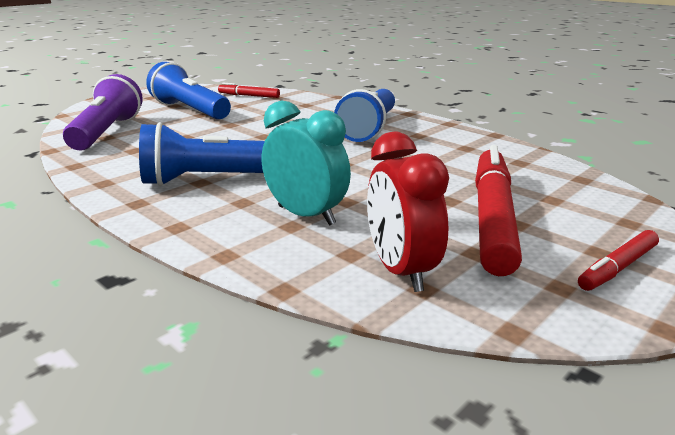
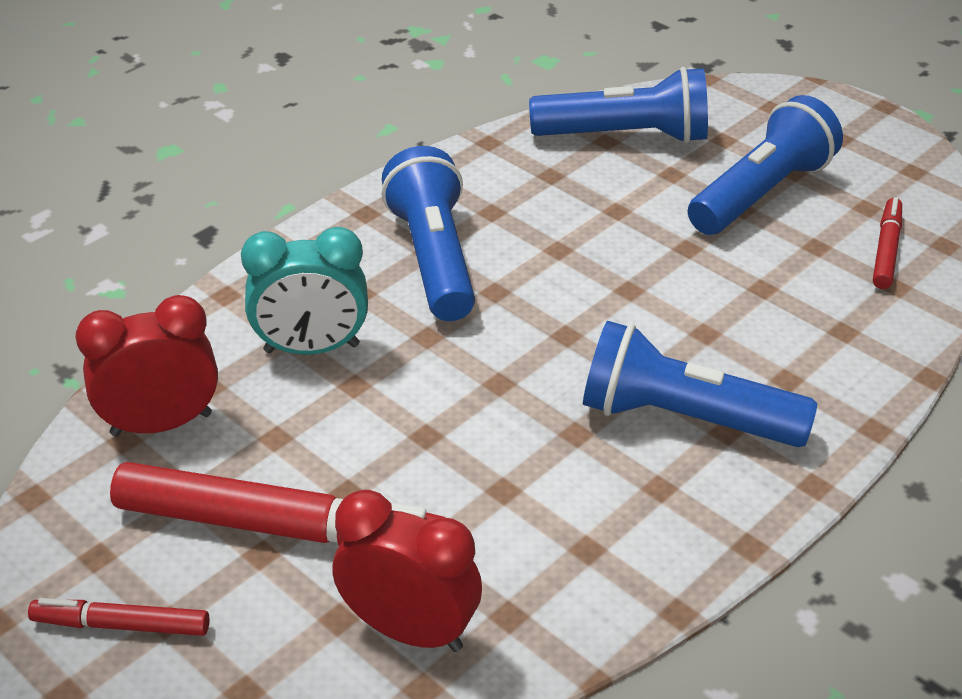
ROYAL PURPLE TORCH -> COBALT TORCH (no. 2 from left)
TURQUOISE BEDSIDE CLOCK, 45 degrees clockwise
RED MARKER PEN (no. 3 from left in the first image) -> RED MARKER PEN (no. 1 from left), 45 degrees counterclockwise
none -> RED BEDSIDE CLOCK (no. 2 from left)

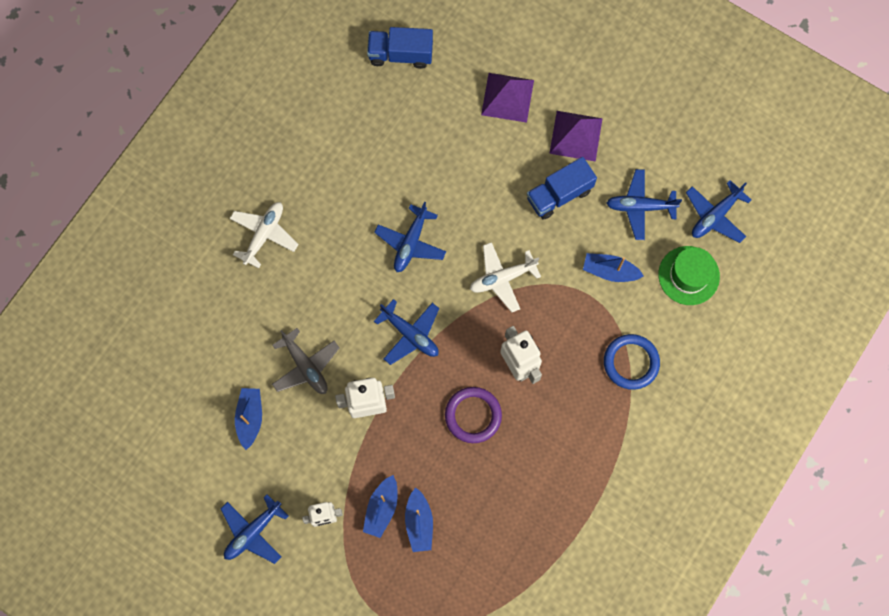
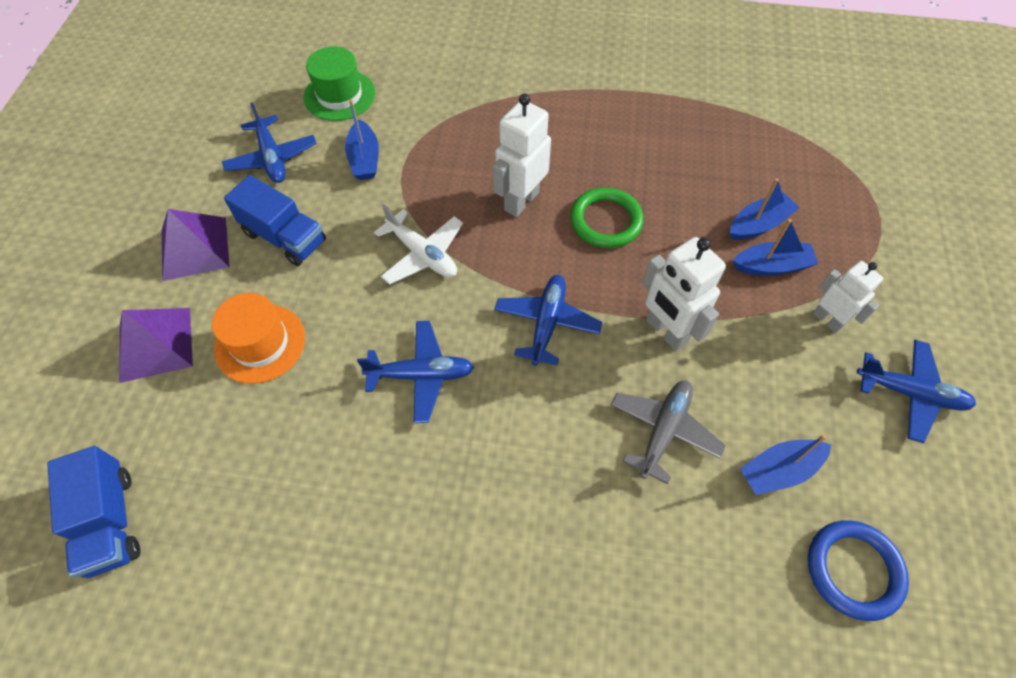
SNOW-WHITE TOY PLANE (no. 1 from left) -> none
ROYAL PURPLE HOOP -> LEAF-GREEN HOOP
COBALT HOOP, shifted
COBALT TOY PLANE (no. 5 from left) -> none
none -> ORANGE TALL HAT

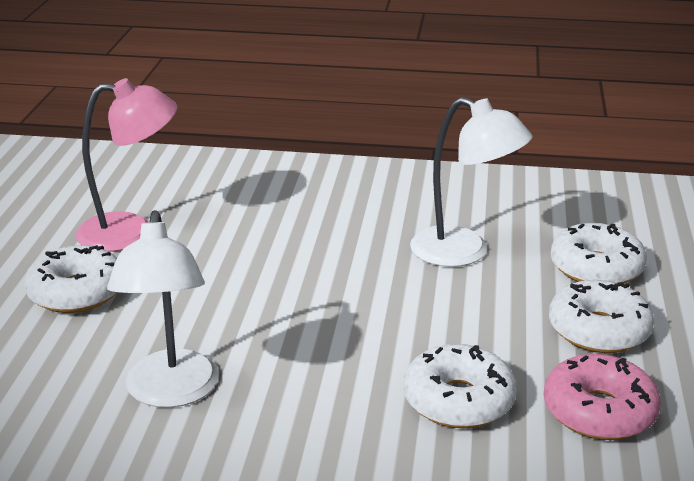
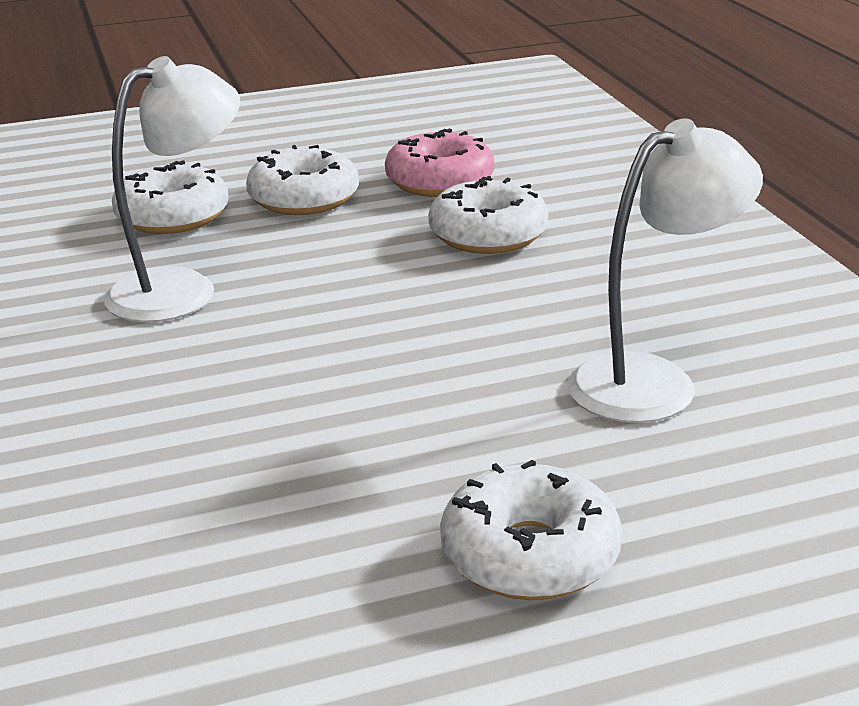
PINK READING LAMP -> none
SNOW-WHITE READING LAMP (no. 2 from left in the first image) -> SNOW-WHITE READING LAMP (no. 1 from left), 45 degrees clockwise

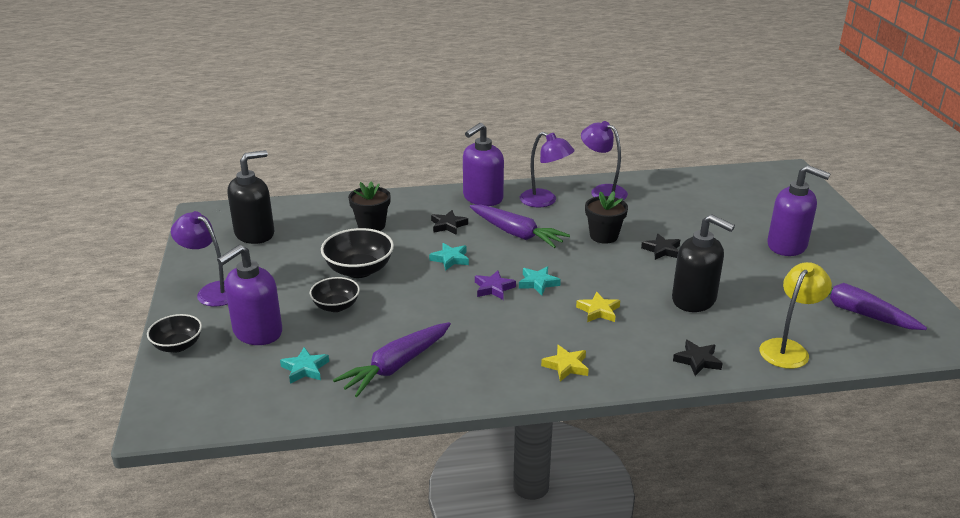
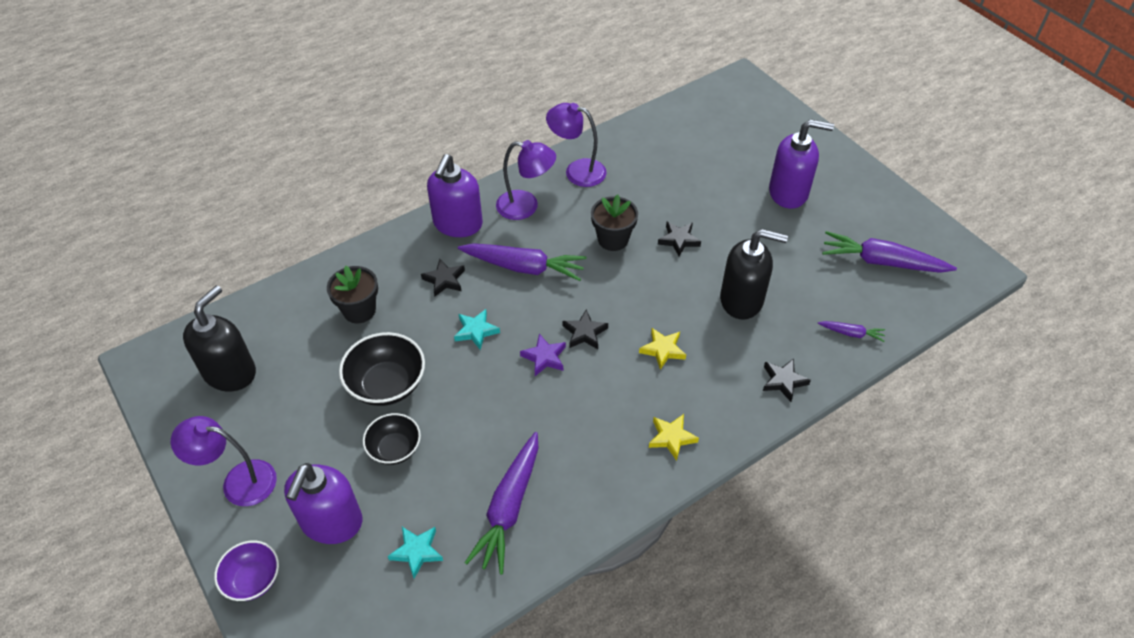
JET-BLACK SERVING BOWL (no. 1 from left) -> ROYAL PURPLE SERVING BOWL
TURQUOISE FIVE-POINTED STAR (no. 3 from left) -> JET-BLACK FIVE-POINTED STAR (no. 2 from left)
GOLDEN READING LAMP -> ROYAL PURPLE CARROT (no. 3 from left)

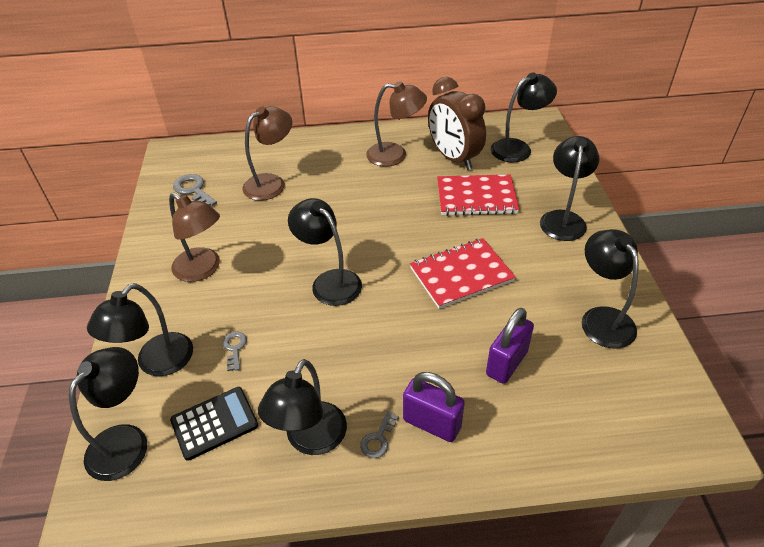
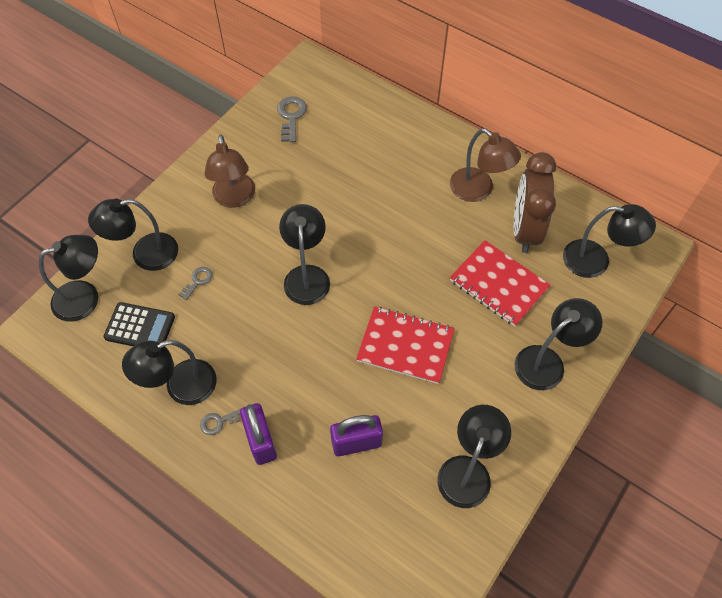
DARK BROWN READING LAMP (no. 2 from left) -> none

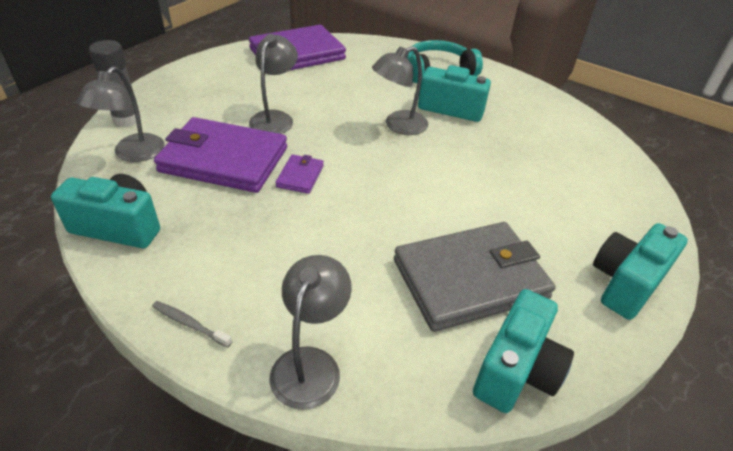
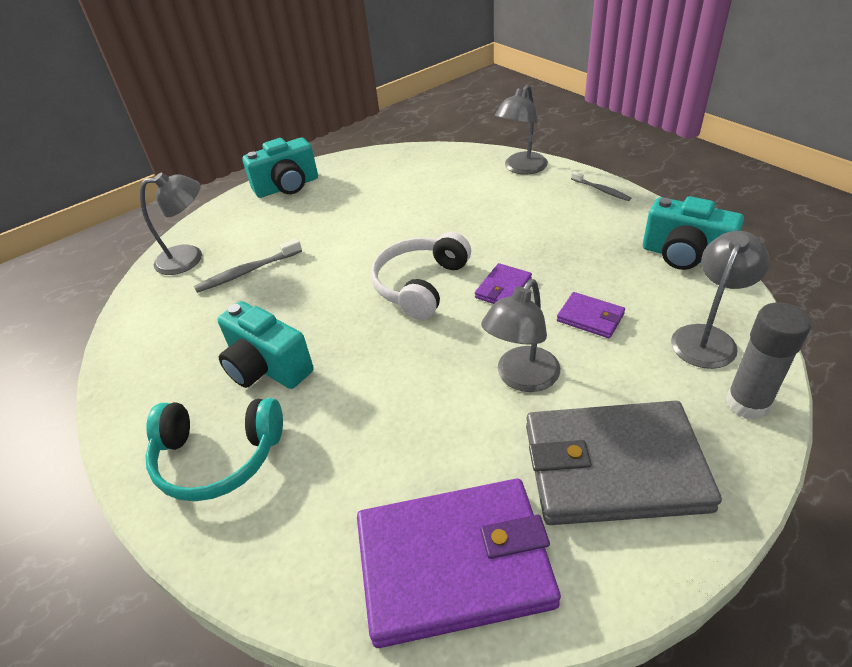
ROYAL PURPLE CARD WALLET (no. 1 from left in the first image) -> ROYAL PURPLE CARD WALLET (no. 3 from left), x0.43
GRAY READING LAMP (no. 4 from left in the first image) -> GRAY READING LAMP (no. 1 from left), shifted
GRAY CARD WALLET, shifted
TURQUOISE PHOTO CAMERA (no. 3 from left) -> none
none -> GRAY TOOTH BRUSH (no. 1 from left)
none -> SNOW-WHITE OVER-EAR HEADPHONES

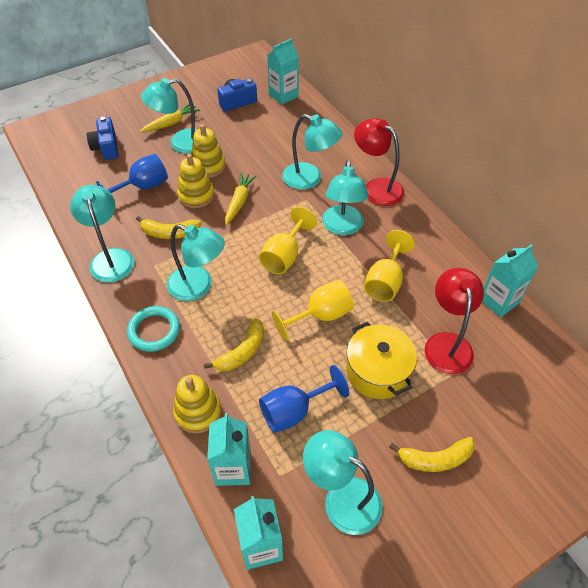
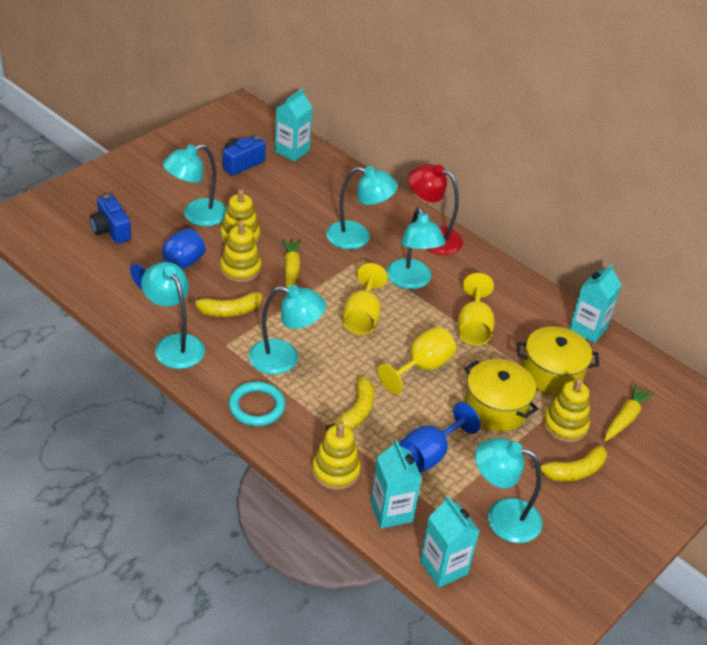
GOLDEN CARROT (no. 1 from left in the first image) -> GOLDEN CARROT (no. 2 from left), shifted
RED READING LAMP (no. 2 from left) -> GOLDEN POT (no. 2 from left)
none -> GOLDEN STACKING RINGS (no. 4 from left)

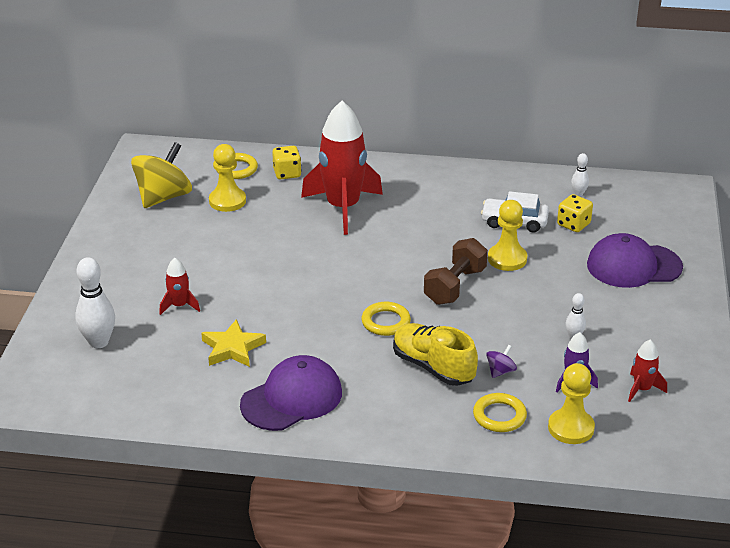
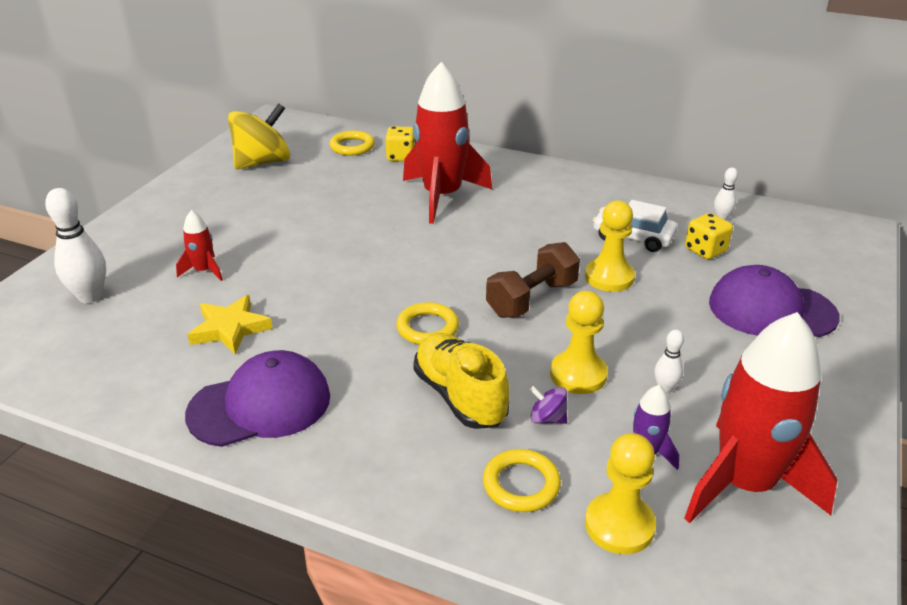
GOLDEN CHESS PAWN (no. 1 from left), shifted
ROYAL PURPLE TOY TOP, 120 degrees counterclockwise
RED TOY ROCKET (no. 3 from left), x2.26

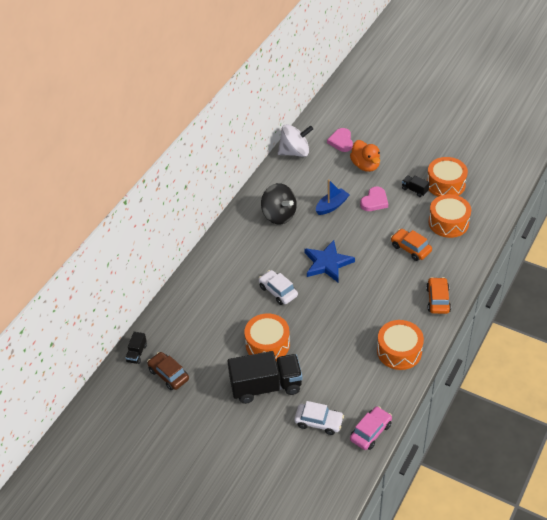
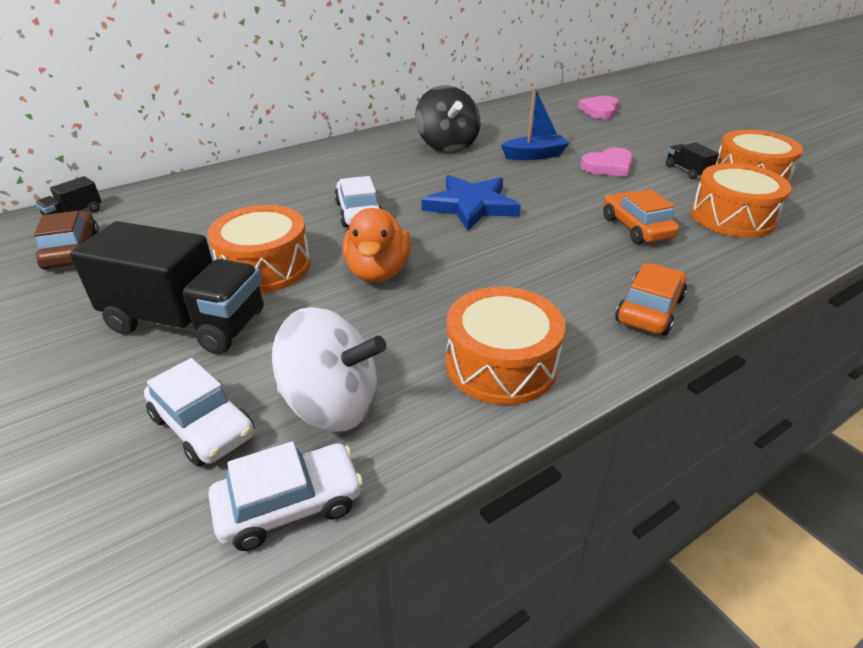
SNOW-WHITE TOY TOP, shifted
ORANGE DUCK, shifted
PINK CAR -> SNOW-WHITE CAR (no. 2 from left)

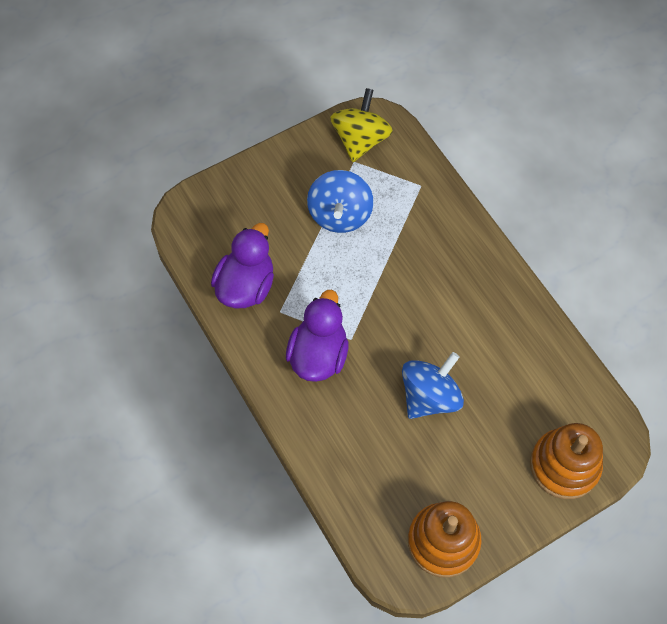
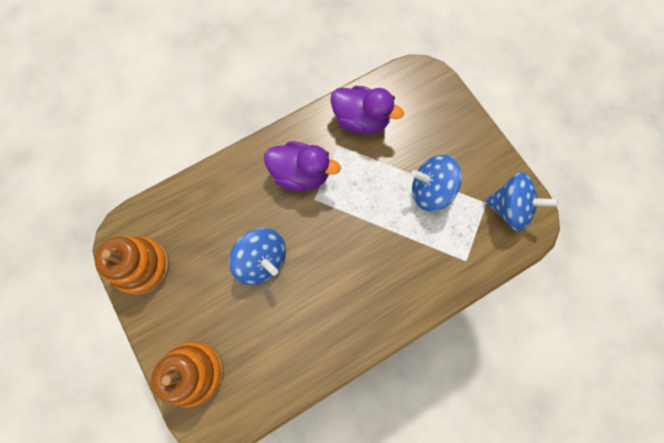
GOLDEN TOY TOP -> COBALT TOY TOP (no. 3 from left)

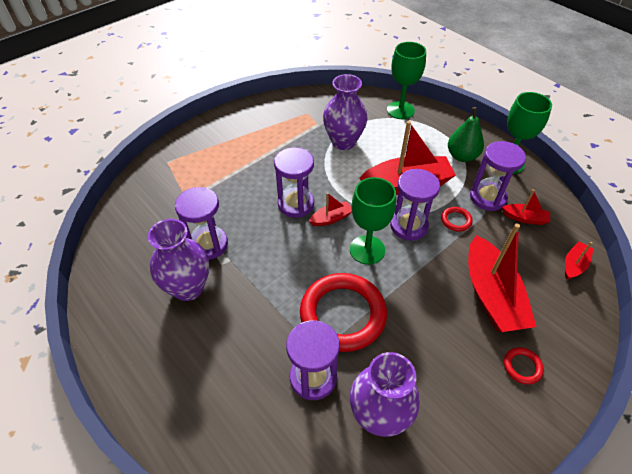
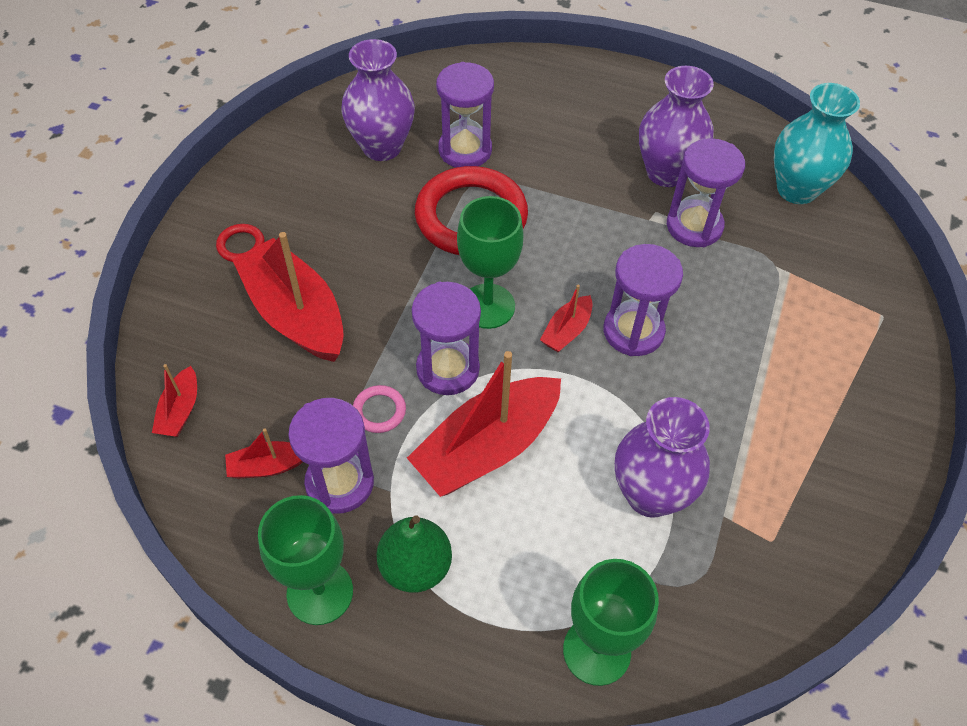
RED HOOP (no. 2 from left) -> PINK HOOP
none -> TURQUOISE FLOWER VASE

